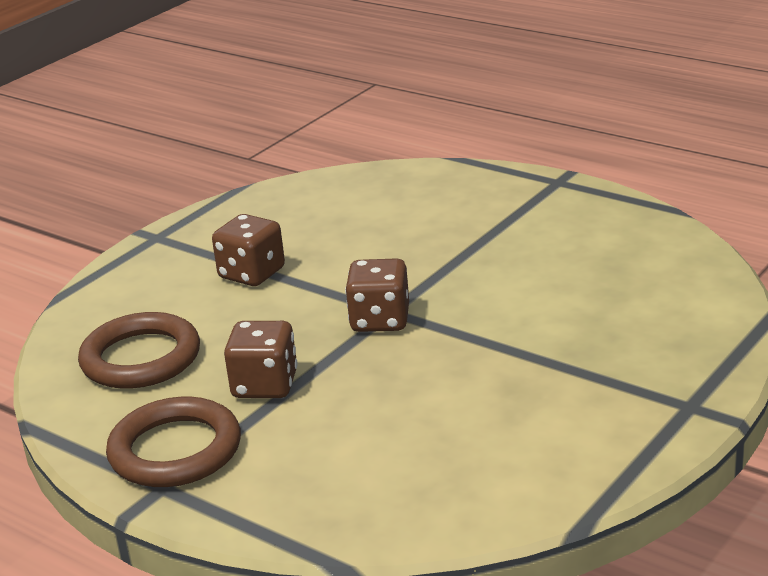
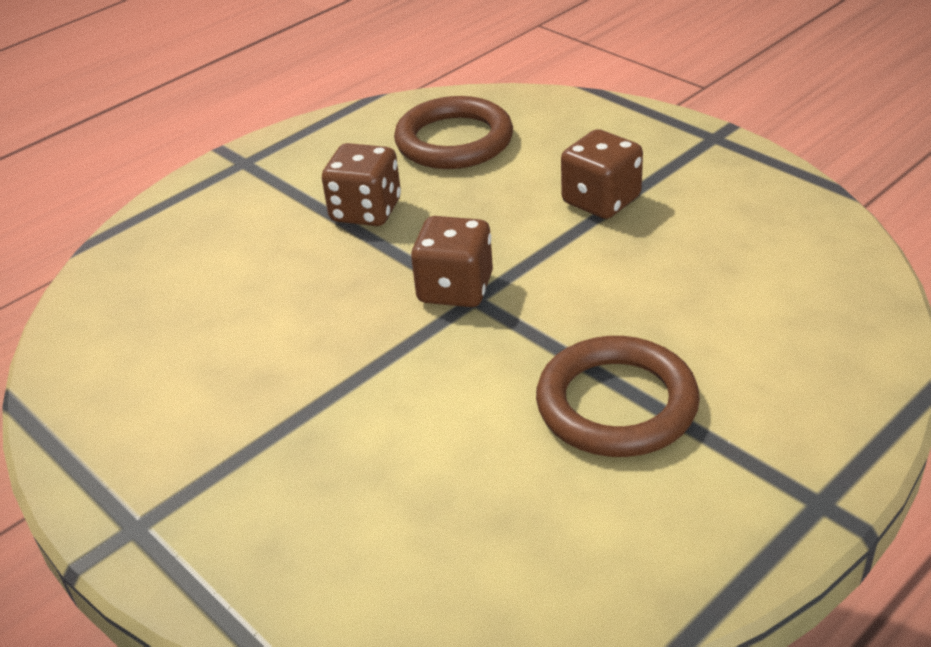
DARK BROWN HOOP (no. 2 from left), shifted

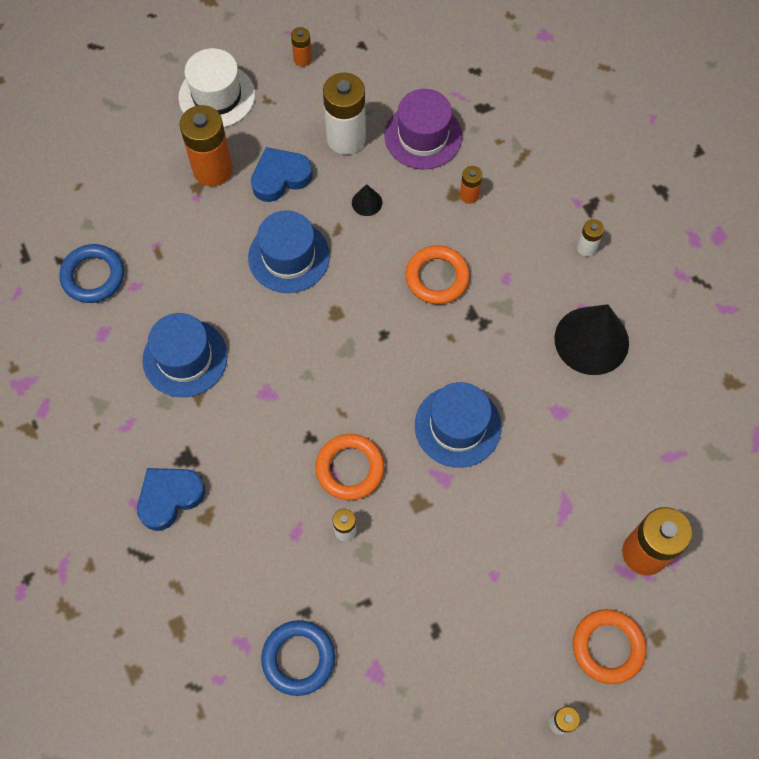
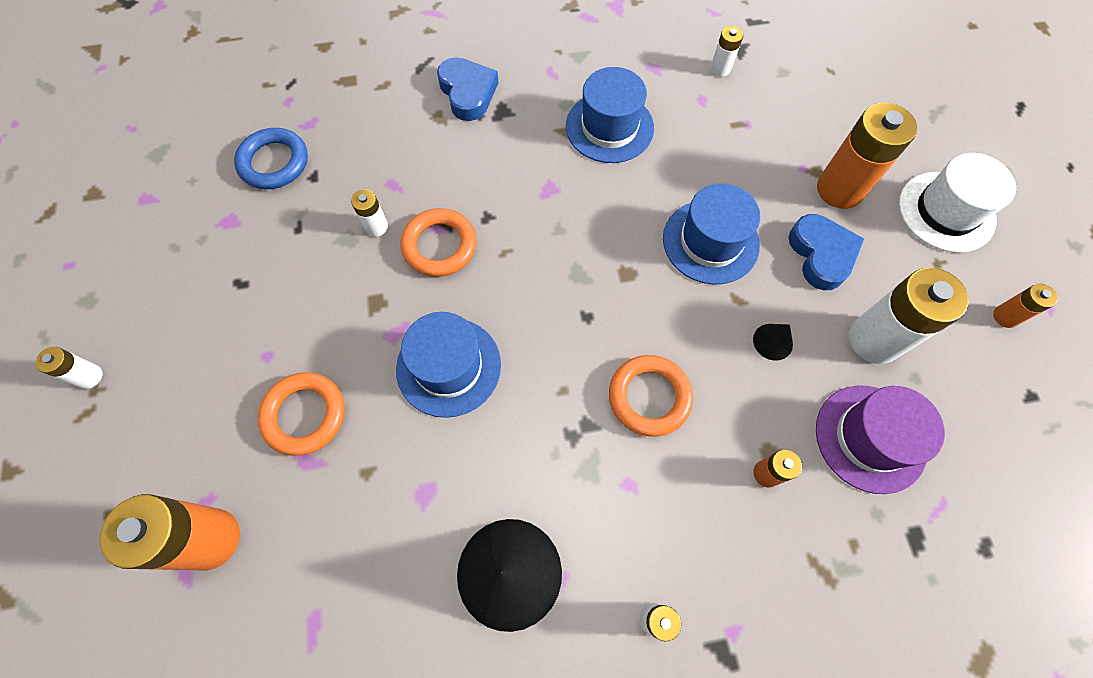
COBALT HOOP (no. 1 from left) -> SNOW-WHITE AA BATTERY (no. 4 from left)
ORANGE HOOP (no. 3 from left in the first image) -> ORANGE HOOP (no. 1 from left), shifted

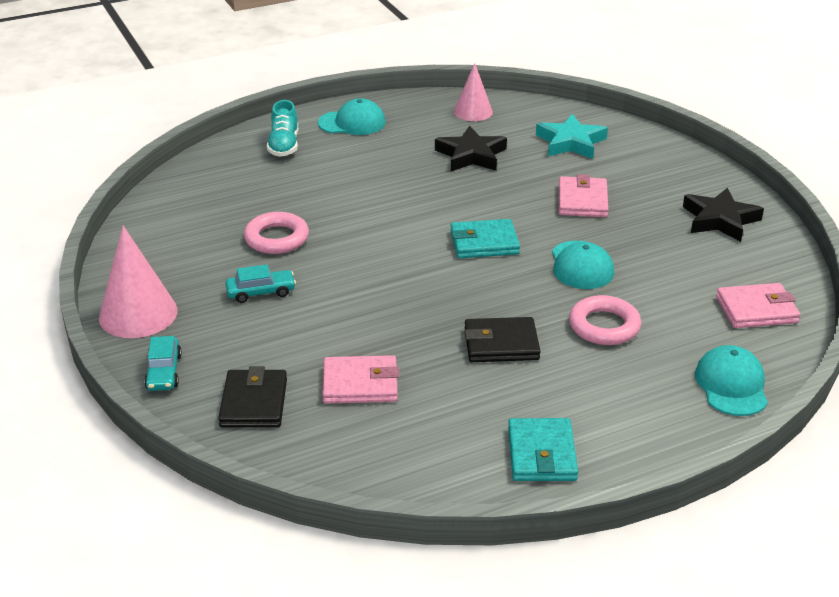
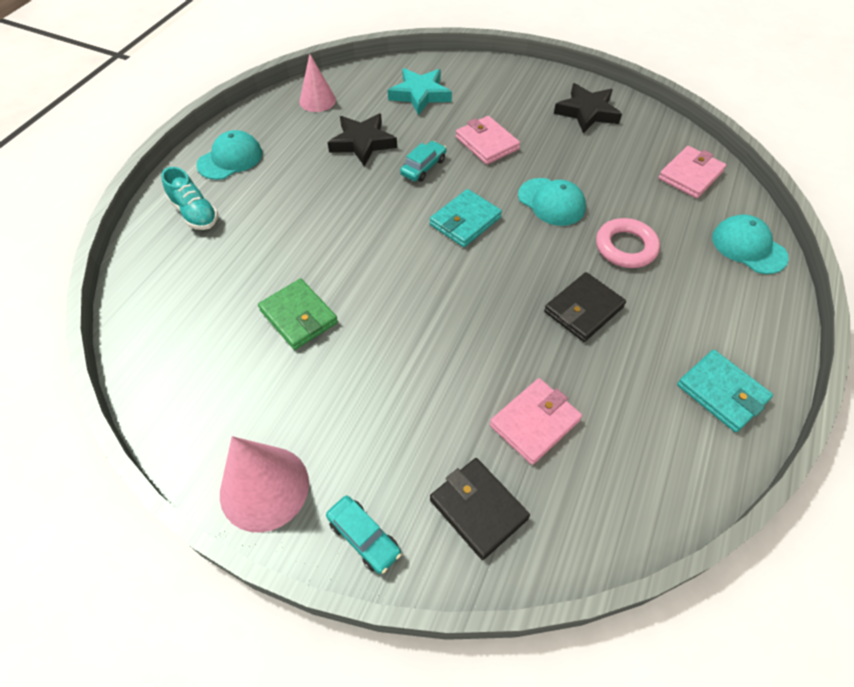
TURQUOISE CAR (no. 2 from left), shifted
PINK HOOP (no. 1 from left) -> LEAF-GREEN CARD WALLET

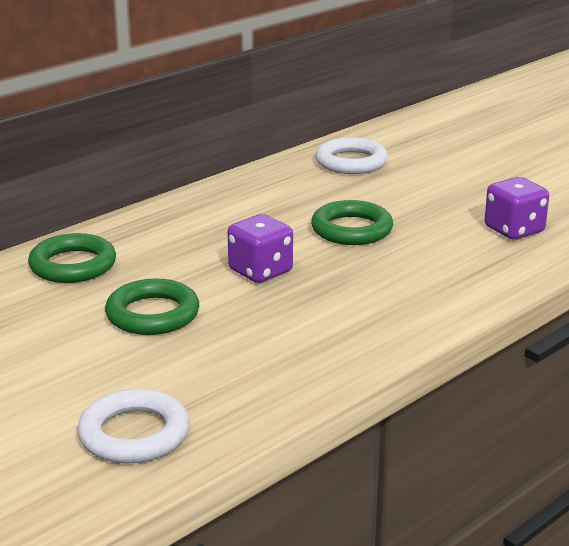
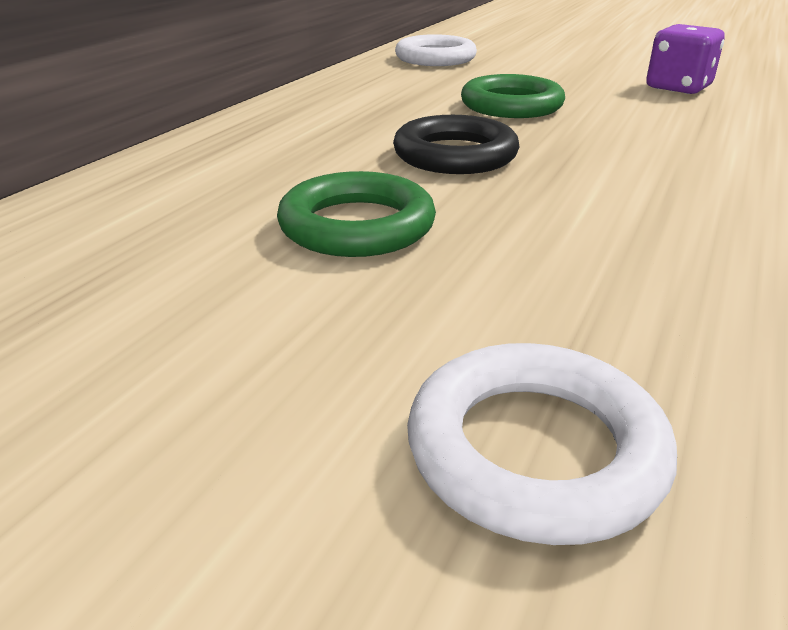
LEAF-GREEN HOOP (no. 1 from left) -> none
ROYAL PURPLE GAME DIE (no. 1 from left) -> JET-BLACK HOOP

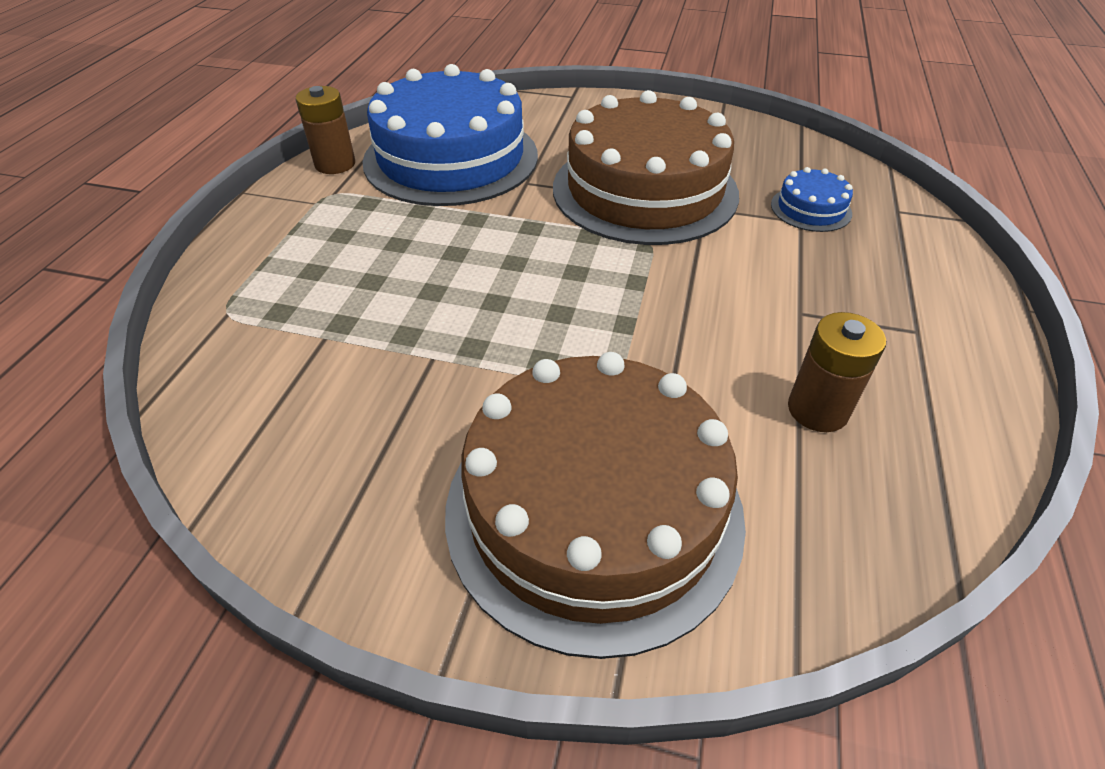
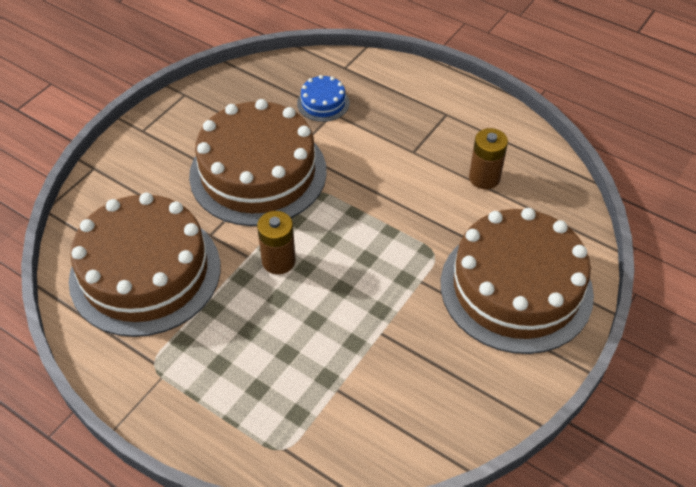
DARK BROWN AA BATTERY (no. 1 from left), shifted
COBALT LAYER CAKE (no. 1 from left) -> DARK BROWN LAYER CAKE (no. 1 from left)

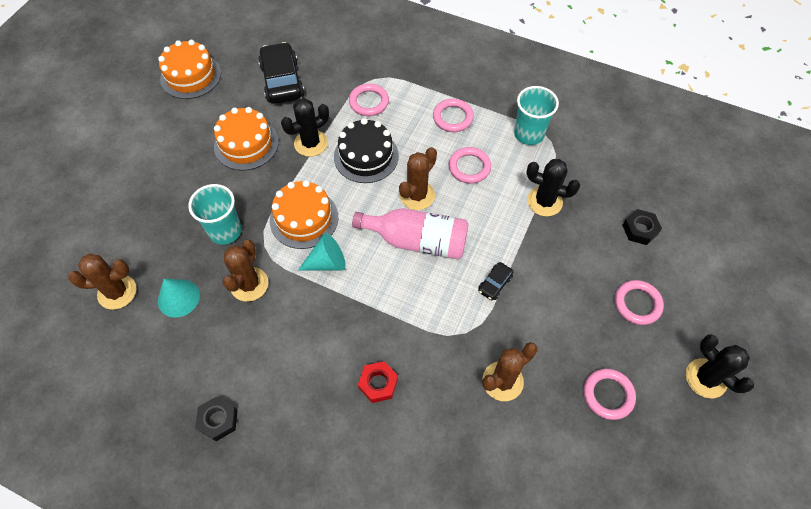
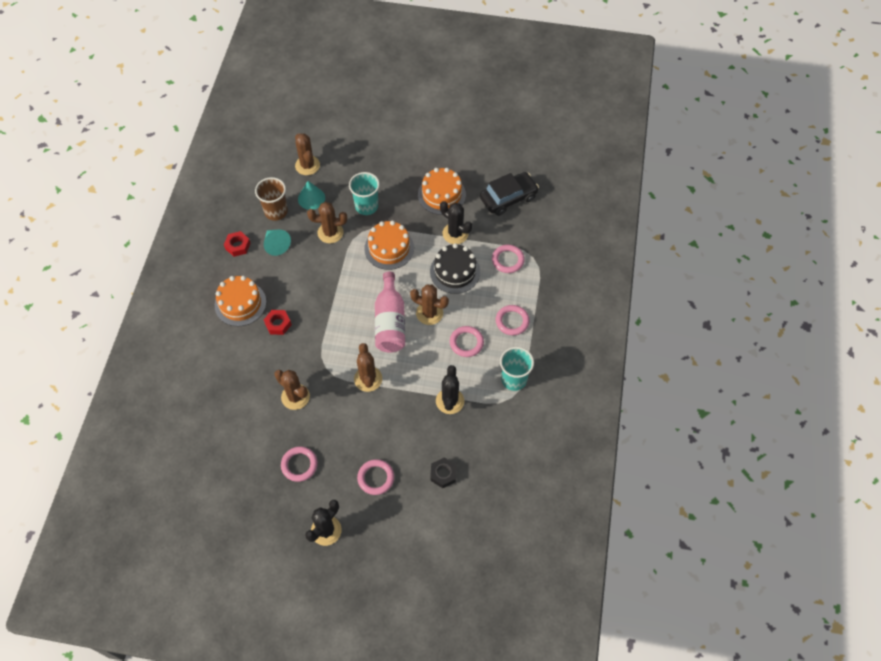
ORANGE LAYER CAKE (no. 1 from left), shifted
JET-BLACK NUT (no. 1 from left) -> RED NUT (no. 1 from left)
TURQUOISE CONE (no. 2 from left in the first image) -> TURQUOISE CONE (no. 1 from left), shifted
JET-BLACK CAR (no. 2 from left) -> DARK BROWN CACTUS (no. 4 from left)
none -> DARK BROWN CUP

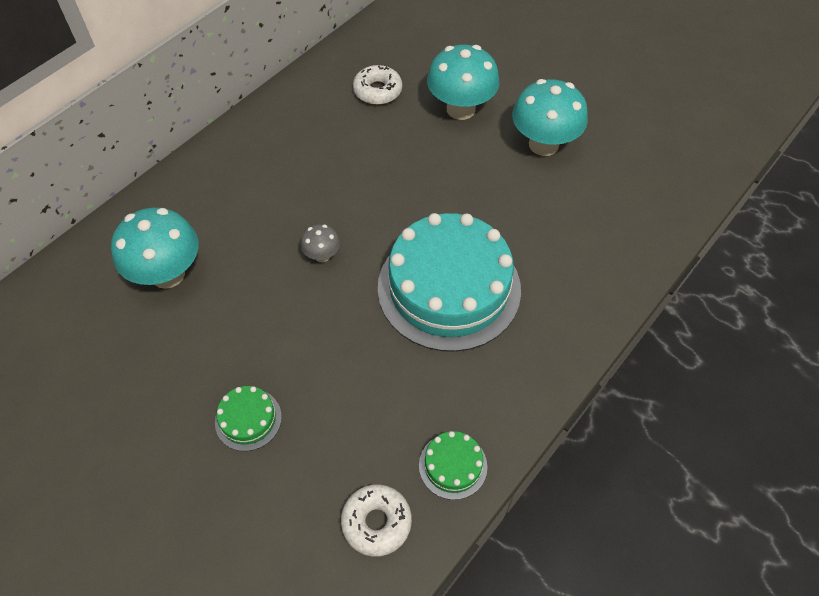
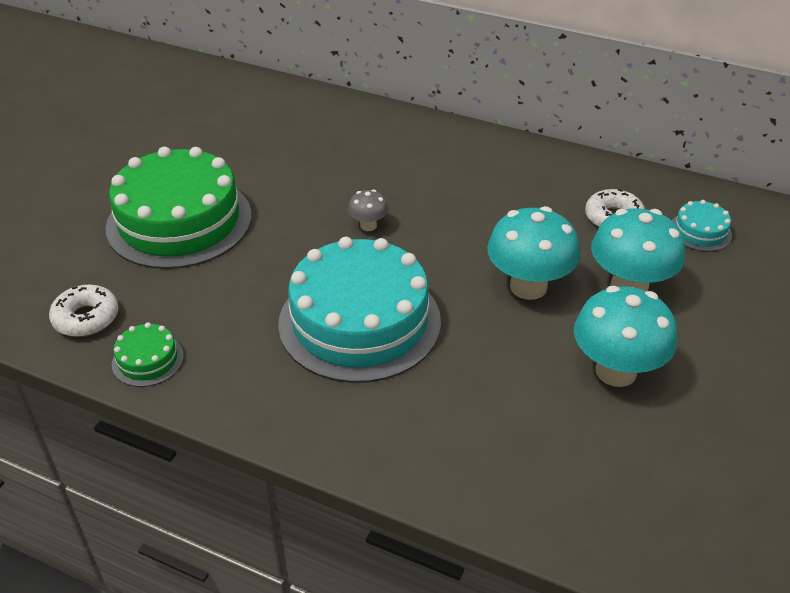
TURQUOISE MUSHROOM (no. 1 from left), shifted
LEAF-GREEN LAYER CAKE (no. 1 from left in the first image) -> LEAF-GREEN LAYER CAKE (no. 2 from left), x2.39
none -> TURQUOISE LAYER CAKE (no. 2 from left)

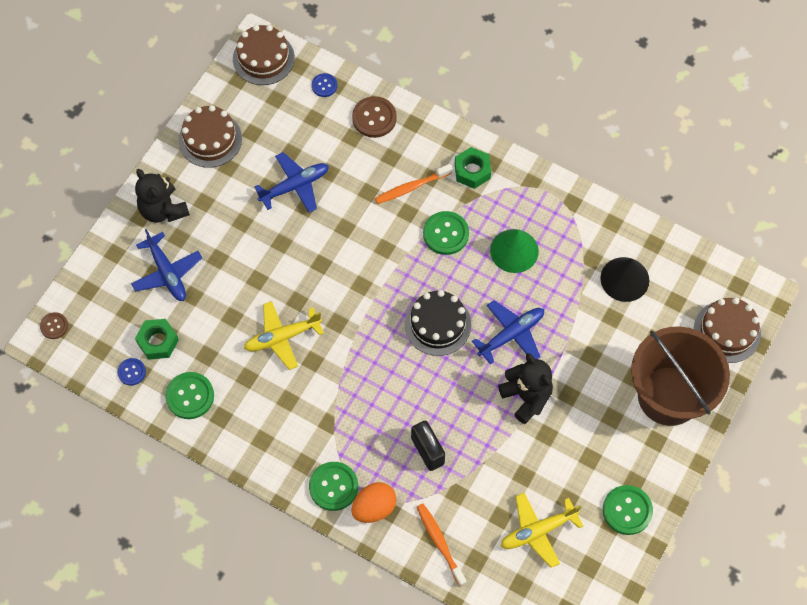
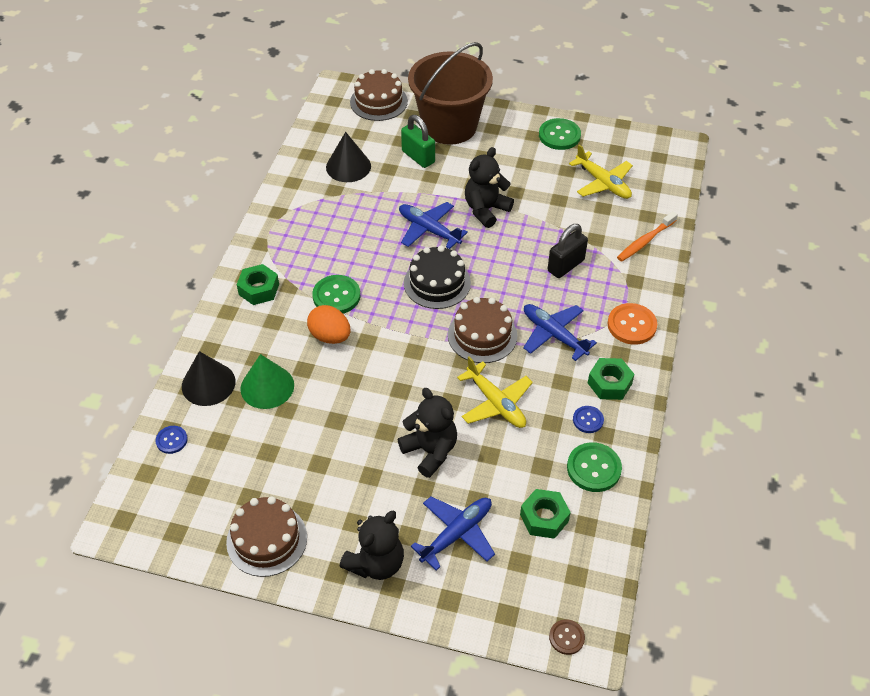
COBALT SHIRT BUTTON (no. 1 from left in the first image) -> COBALT SHIRT BUTTON (no. 2 from left), shifted
DARK BROWN LAYER CAKE (no. 2 from left in the first image) -> DARK BROWN LAYER CAKE (no. 3 from left), shifted
COBALT TOY PLANE (no. 2 from left in the first image) -> COBALT TOY PLANE (no. 3 from left), shifted
LEAF-GREEN SHIRT BUTTON (no. 2 from left) -> ORANGE SHIRT BUTTON
ORANGE EGG, shifted
DARK BROWN SHIRT BUTTON (no. 2 from left) -> JET-BLACK CONE (no. 1 from left)
ORANGE TOOTH BRUSH (no. 1 from left) -> none
LEAF-GREEN CONE, shifted
none -> JET-BLACK STUFFED BEAR (no. 2 from left)
none -> LEAF-GREEN SMALL LOCK
none -> LEAF-GREEN NUT (no. 3 from left)

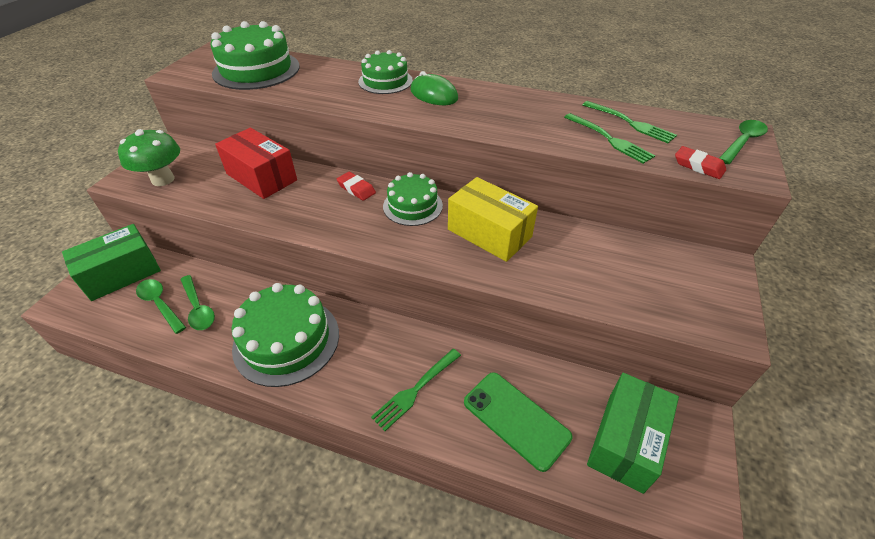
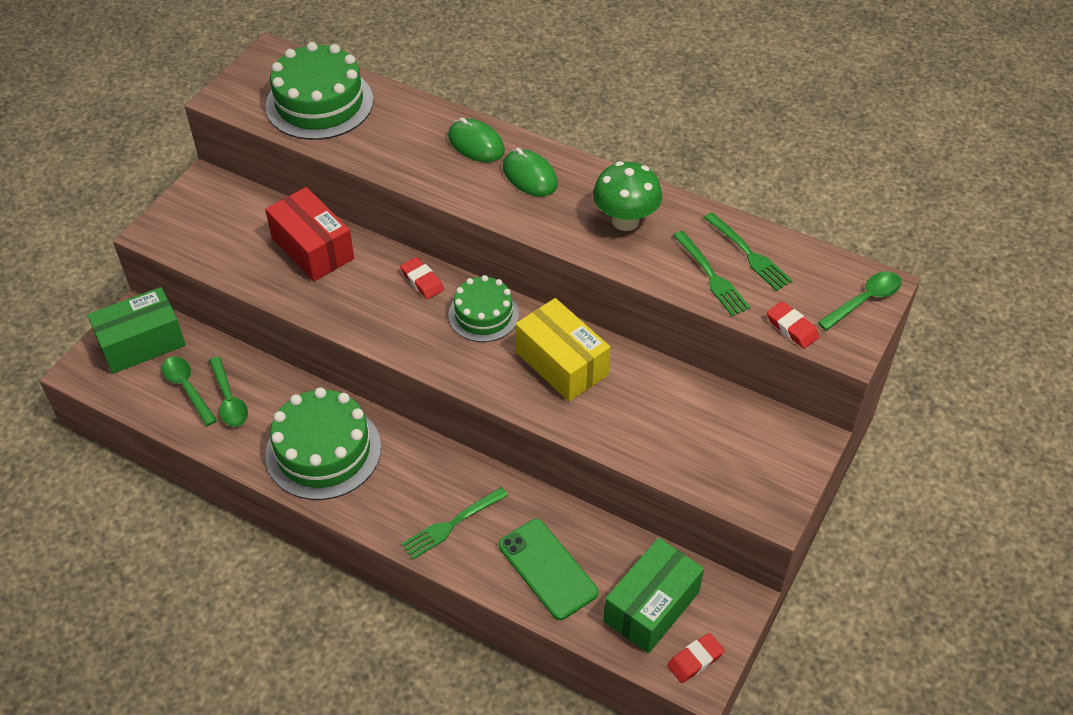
LEAF-GREEN MUSHROOM, shifted
LEAF-GREEN LAYER CAKE (no. 3 from left) -> LEAF-GREEN MOUSE (no. 1 from left)
none -> RED ERASER (no. 2 from left)

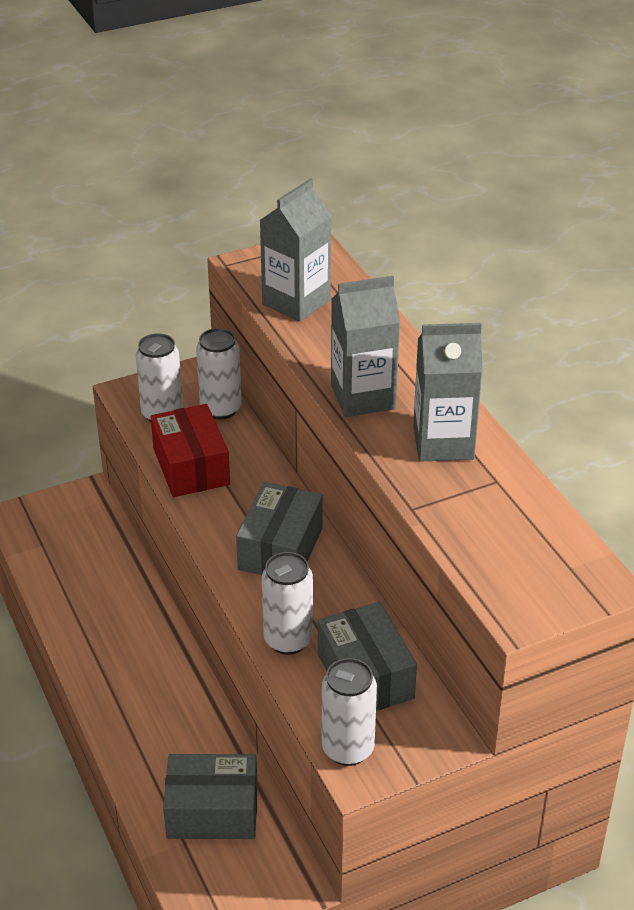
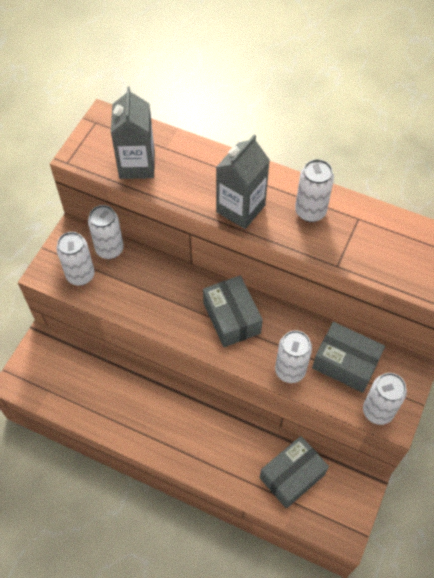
RED PACKAGE -> none
GRAY CARTON (no. 3 from left) -> SNOW-WHITE SODA CAN (no. 4 from left)

